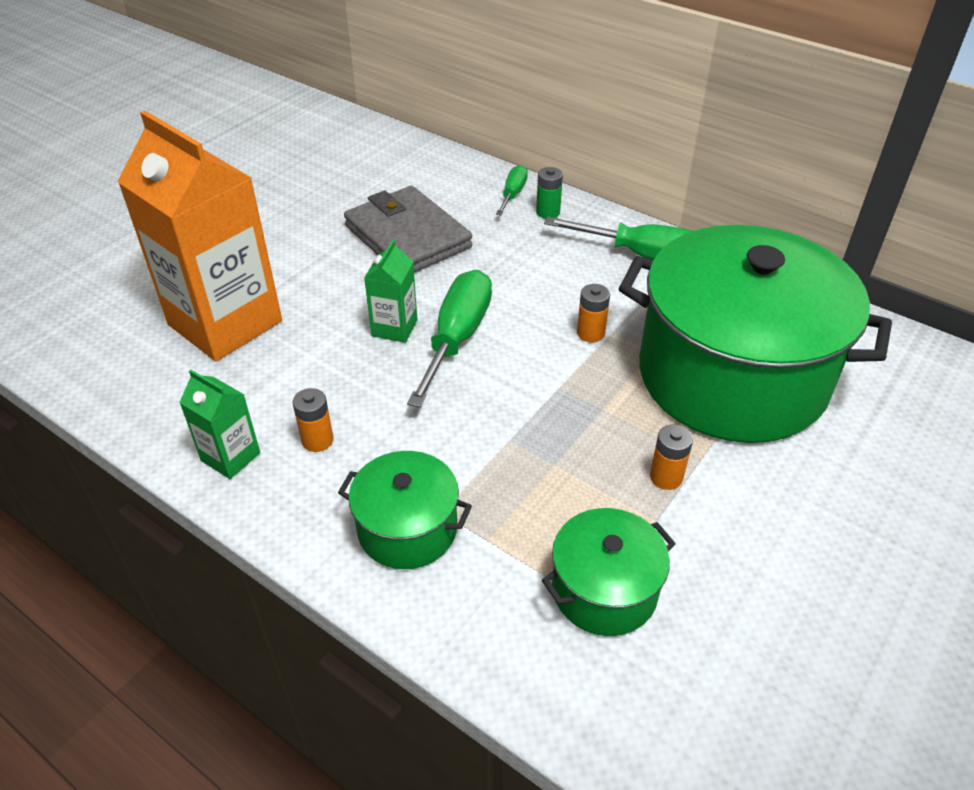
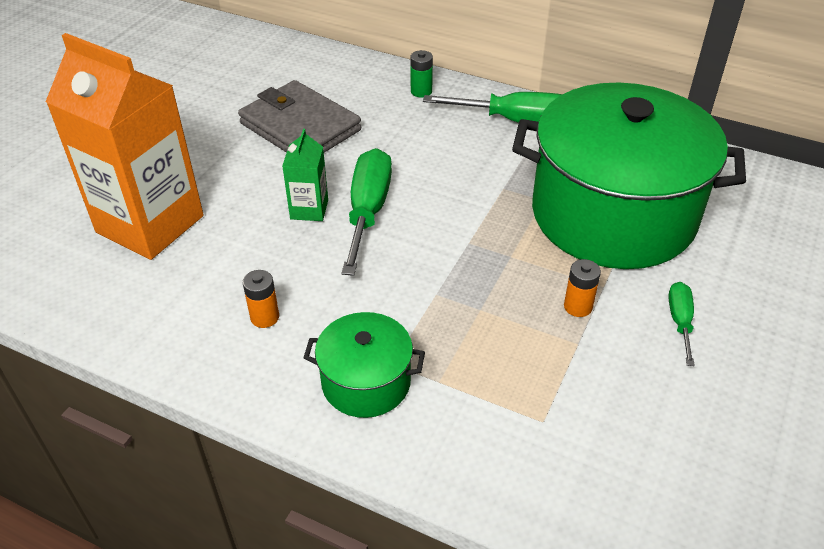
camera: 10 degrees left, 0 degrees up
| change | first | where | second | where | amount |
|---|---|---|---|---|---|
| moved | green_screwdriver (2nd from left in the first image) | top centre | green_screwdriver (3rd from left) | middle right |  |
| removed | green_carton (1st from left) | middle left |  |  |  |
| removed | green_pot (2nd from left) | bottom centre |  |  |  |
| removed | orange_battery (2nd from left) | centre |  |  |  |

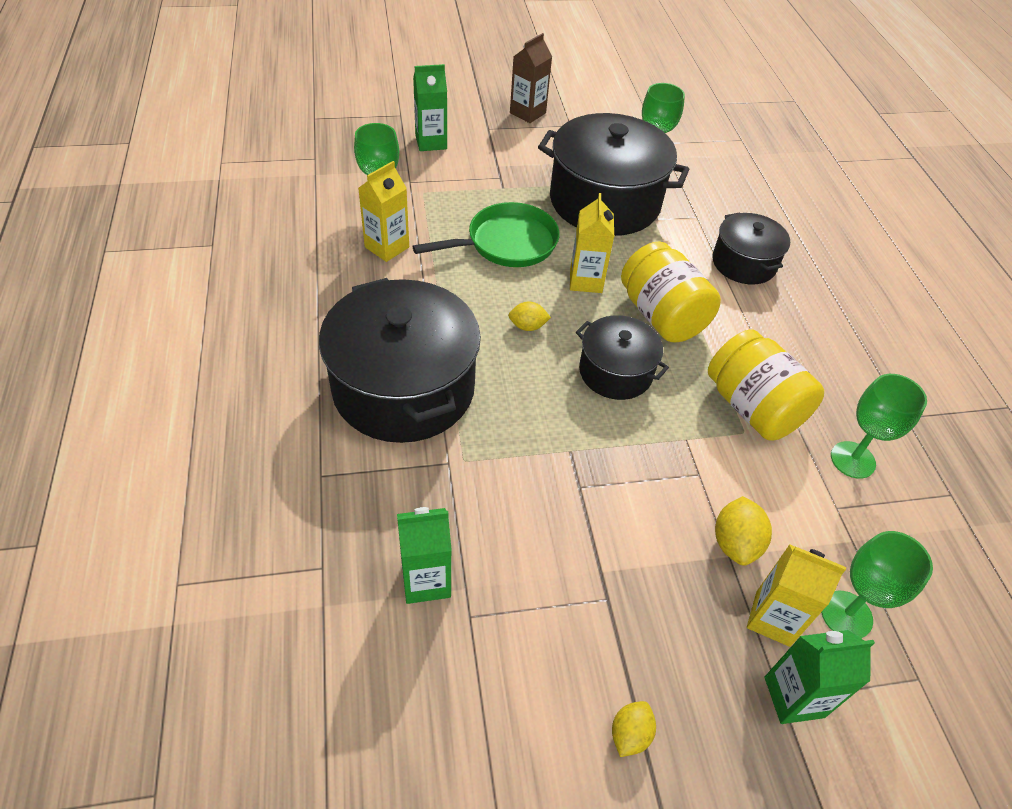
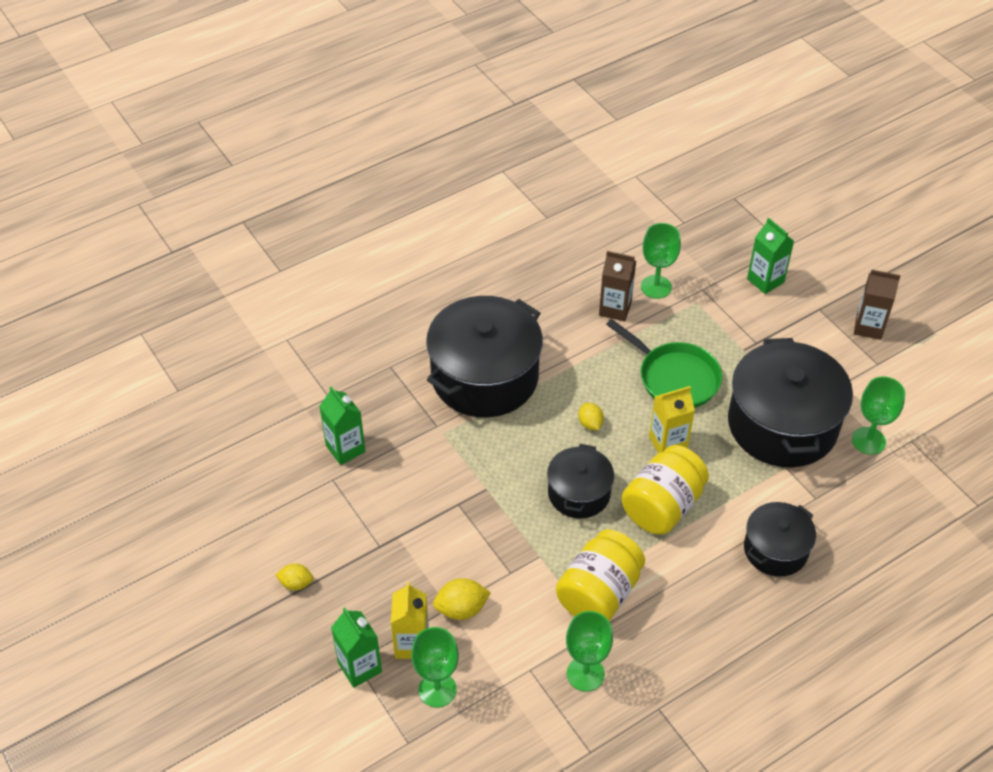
camera: 70 degrees right, 0 degrees up
| change | first | where | second | where | amount |
|---|---|---|---|---|---|
| recoloured | yellow_carton (1st from left) | top centre | brown_carton (1st from left) | centre |  |

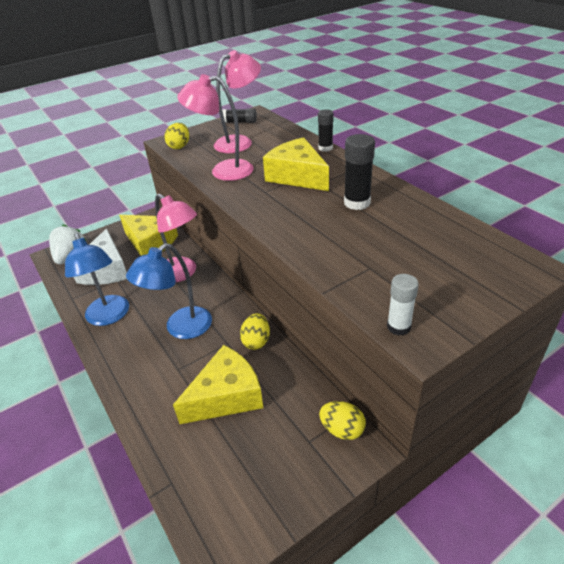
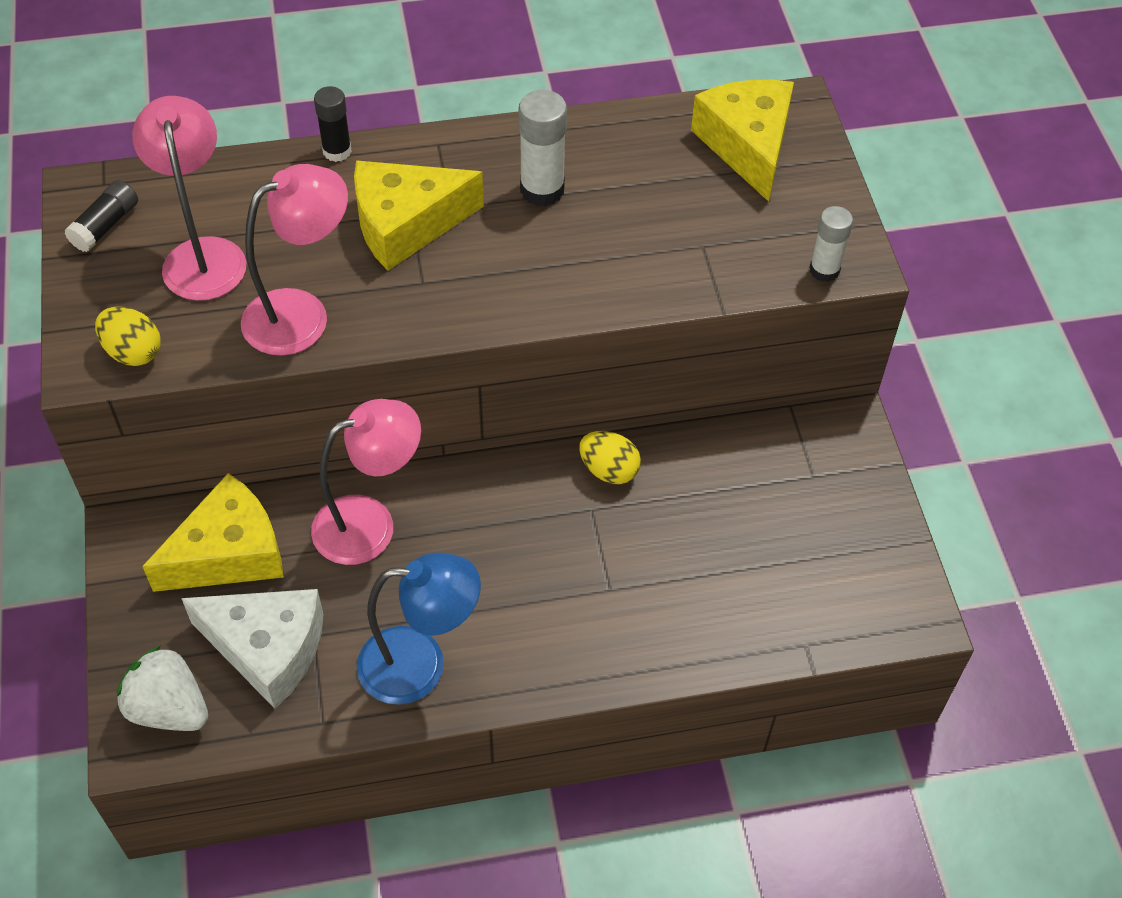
camera: 70 degrees left, 15 degrees up
| change | first | where | second | where | amount |
|---|---|---|---|---|---|
| turned | pink_lamp (2nd from left) | top centre |  | top left | 150 degrees counterclockwise |
| recoloured | black_glue_stick (3rd from left) | top centre | white_glue_stick (1st from left) | top centre |  |
| moved | yellow_cheese (2nd from left in the first image) | bottom centre | yellow_cheese (3rd from left) | top centre |  |
| removed | blue_lamp (2nd from left) | middle left |  |  |  |
| removed | yellow_egg (3rd from left) | bottom centre |  |  |  |

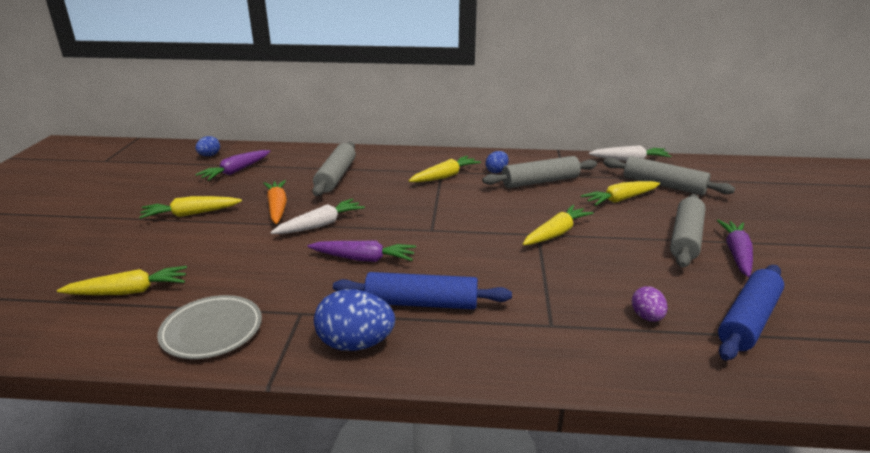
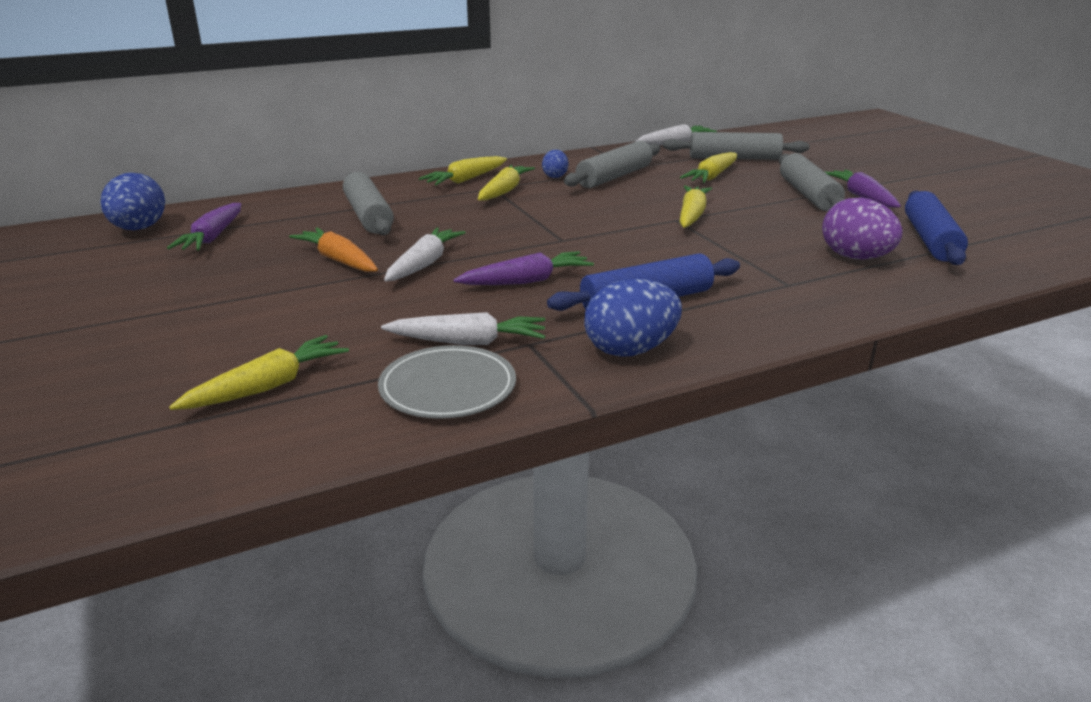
camera: 30 degrees left, 0 degrees up
| change | first | where | second | where | amount |
|---|---|---|---|---|---|
| resized | blue_egg (1st from left) | top left |  | top left | x1.78 |
| added |  |  | white_carrot (2nd from left) | centre |  |
| moved | yellow_carrot (2nd from left) | middle left |  | top centre |  |
| resized | purple_egg | bottom right |  | top right | x1.78 |

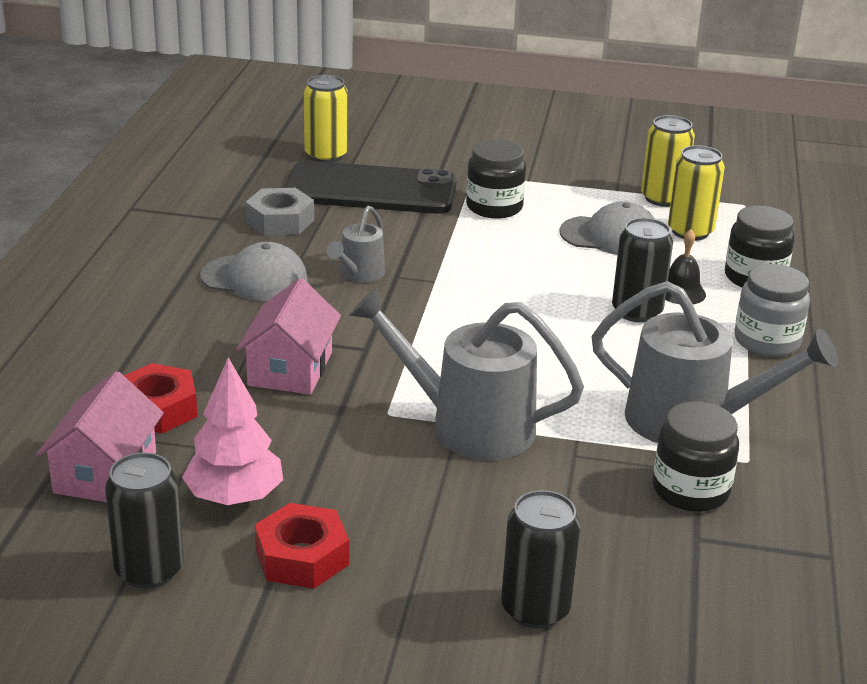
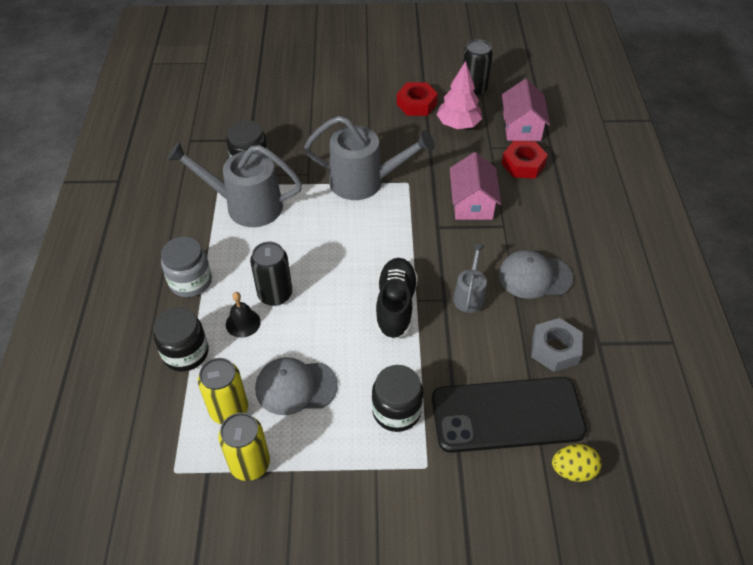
camera: 170 degrees right, 20 degrees up
| change | first | where | second | where | amount |
|---|---|---|---|---|---|
| added |  |  | black_shoe | centre |  |
| replaced | yellow_can (1st from left) | top centre | yellow_egg | bottom right |  |
| removed | black_can (2nd from left) | bottom centre |  |  |  |

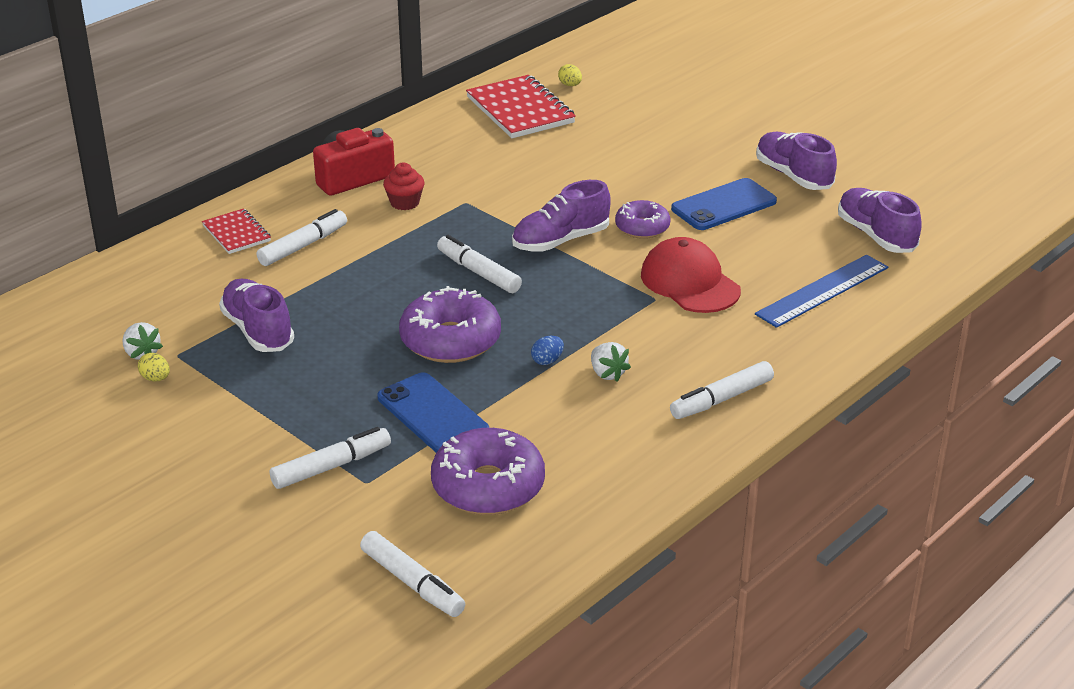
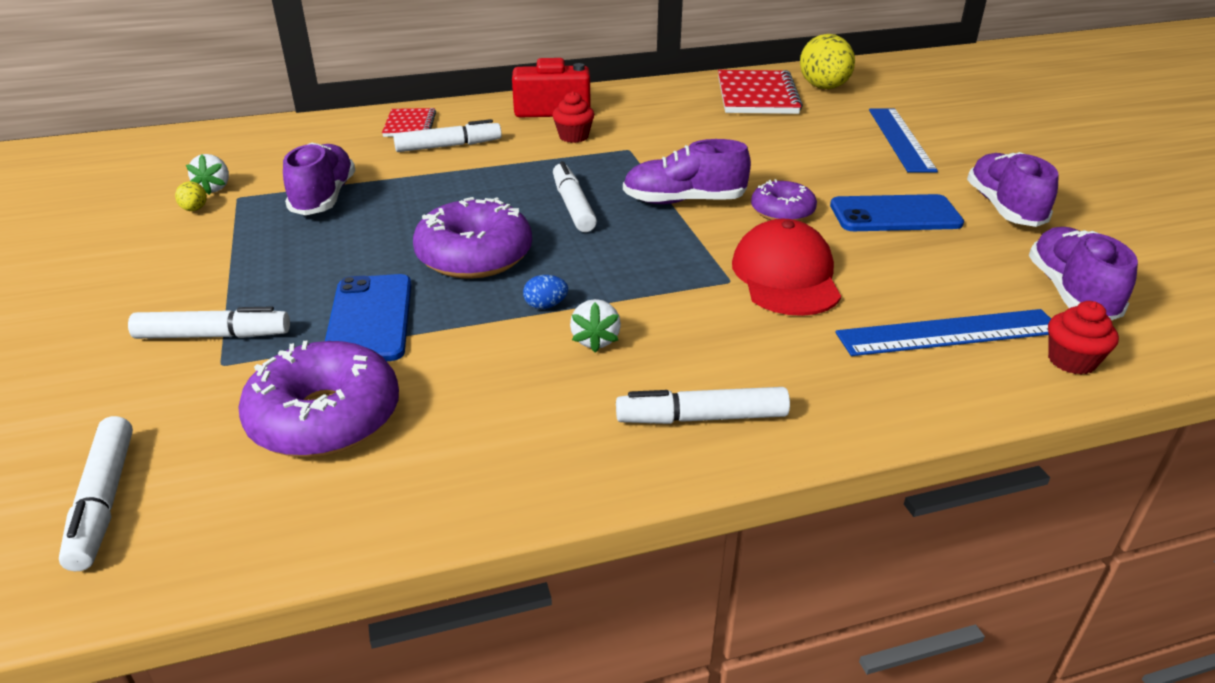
camera: 30 degrees right, 0 degrees up
| change | first | where | second | where | amount |
|---|---|---|---|---|---|
| resized | yellow_egg (2nd from left) | top centre |  | top right | x2.39 |
| added |  |  | blue_ruler (1st from left) | top right |  |
| added |  |  | red_cupcake (2nd from left) | middle right |  |

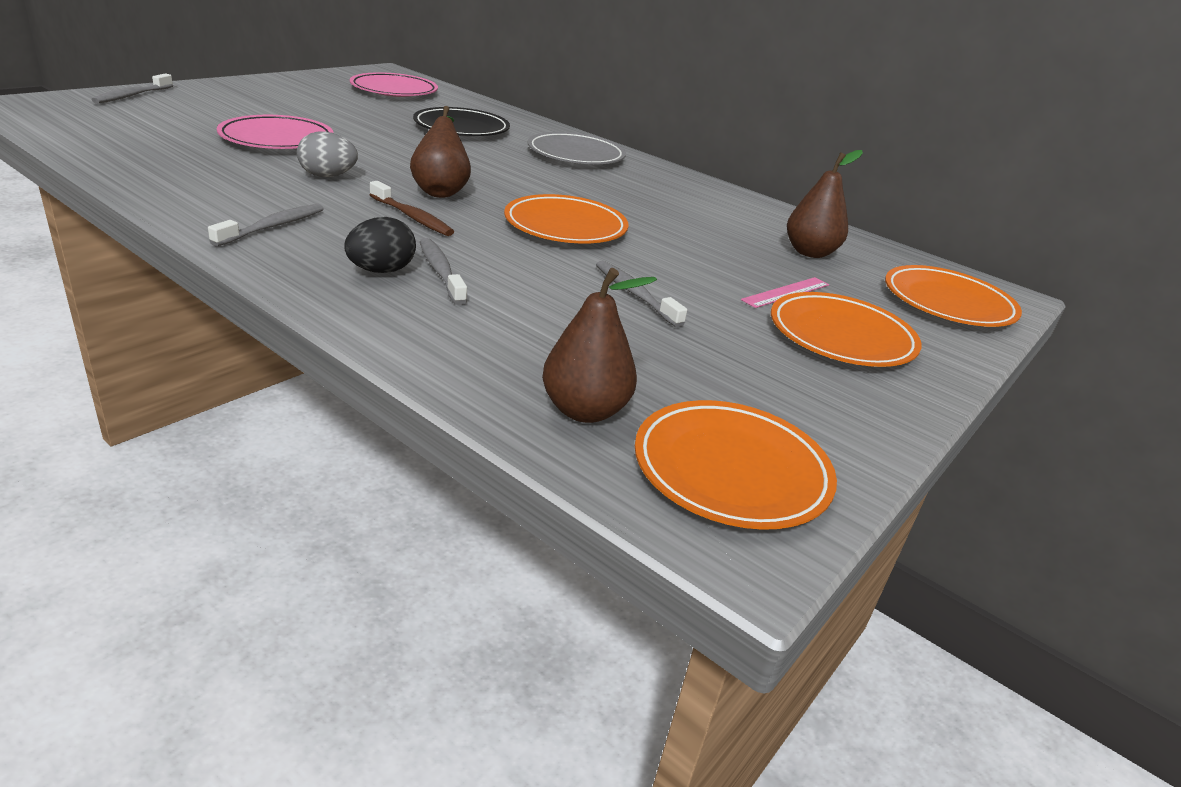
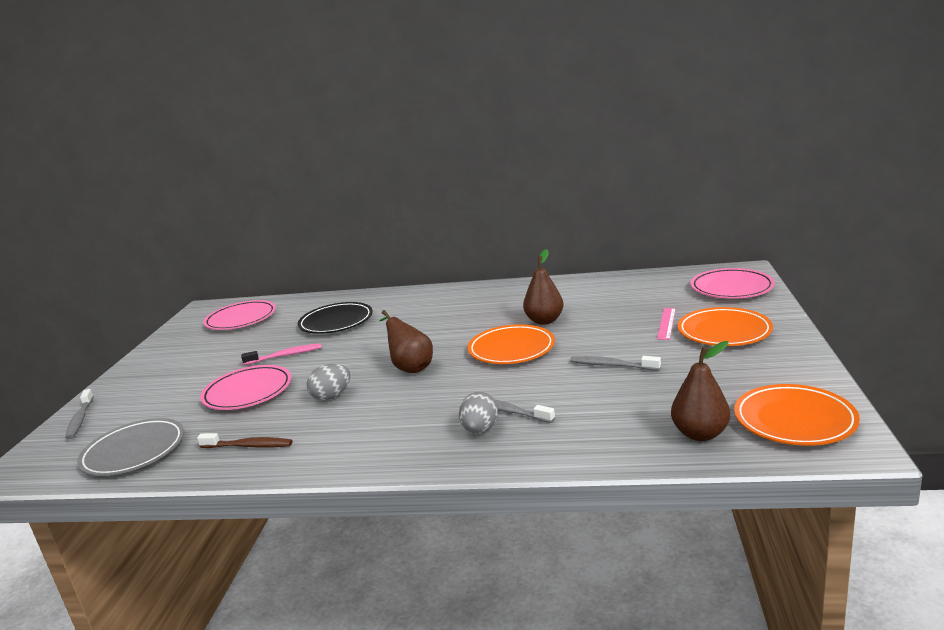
camera: 25 degrees left, 10 degrees down
| change | first | where | second | where | amount |
|---|---|---|---|---|---|
| moved | grey_plate | top centre |  | bottom left |  |
| moved | brown_toothbrush | top centre |  | bottom left |  |
| added |  |  | pink_toothbrush | middle left |  |
| recoloured | black_egg | top left | grey_egg (2nd from left) | centre |  |
| moved | brown_pear (3rd from left in the first image) | top right | brown_pear (2nd from left) | centre |  |
| recoloured | orange_plate (4th from left) | middle right | pink_plate (3rd from left) | middle right |  |
| removed | grey_toothbrush (2nd from left) | top left |  |  |  |

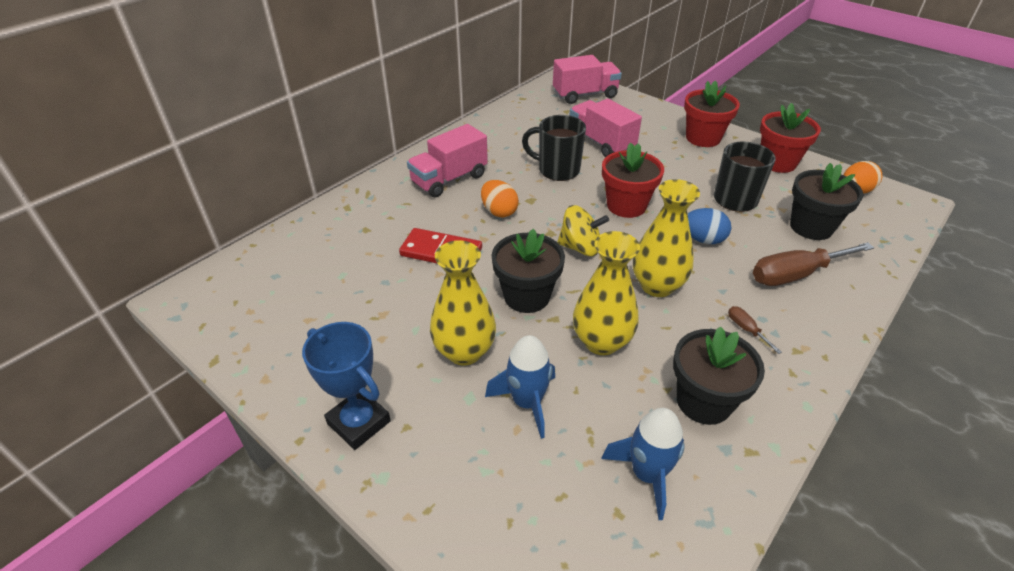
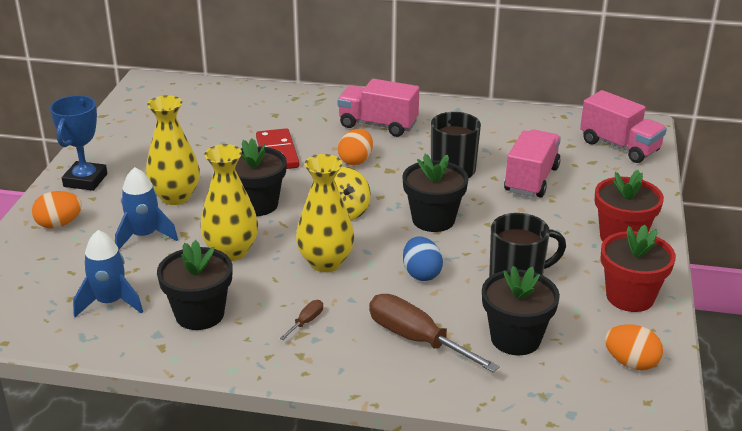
camera: 60 degrees right, 10 degrees down
| change | first | where | second | where | amount |
|---|---|---|---|---|---|
| added |  |  | orange_egg (1st from left) | middle left |  |
| recoloured | red_flower_pot (1st from left) | top centre | black_flower_pot (3rd from left) | centre |  |

